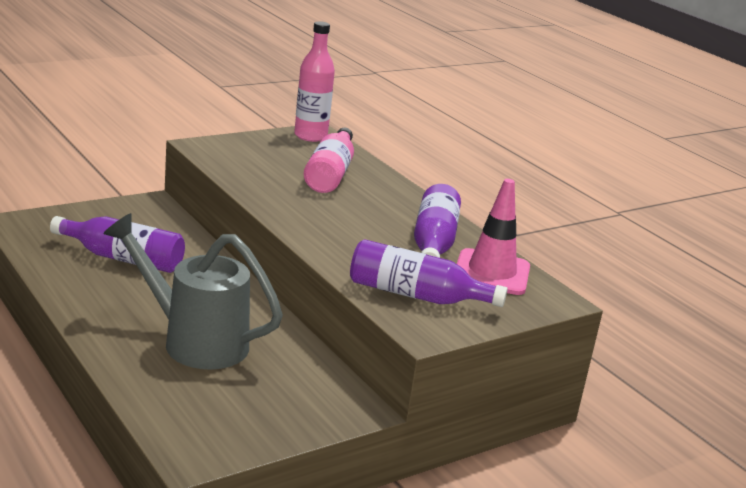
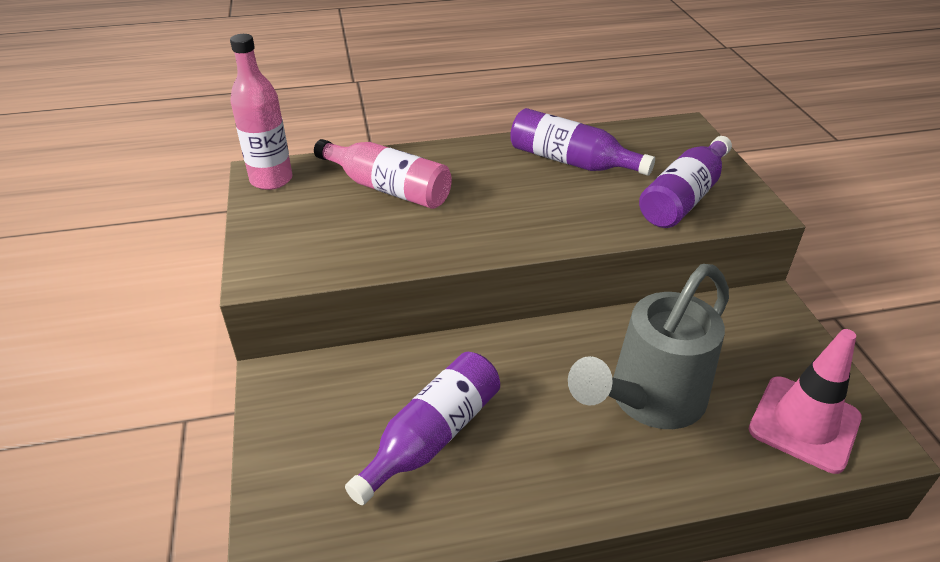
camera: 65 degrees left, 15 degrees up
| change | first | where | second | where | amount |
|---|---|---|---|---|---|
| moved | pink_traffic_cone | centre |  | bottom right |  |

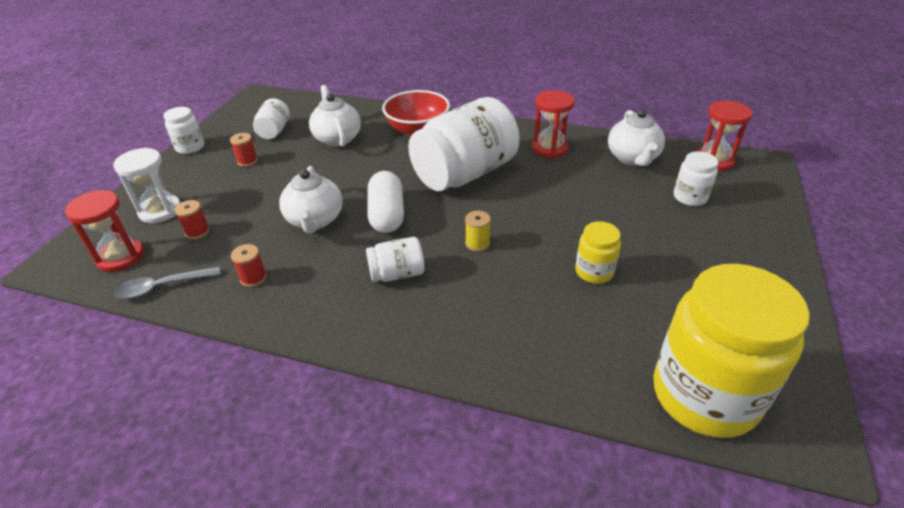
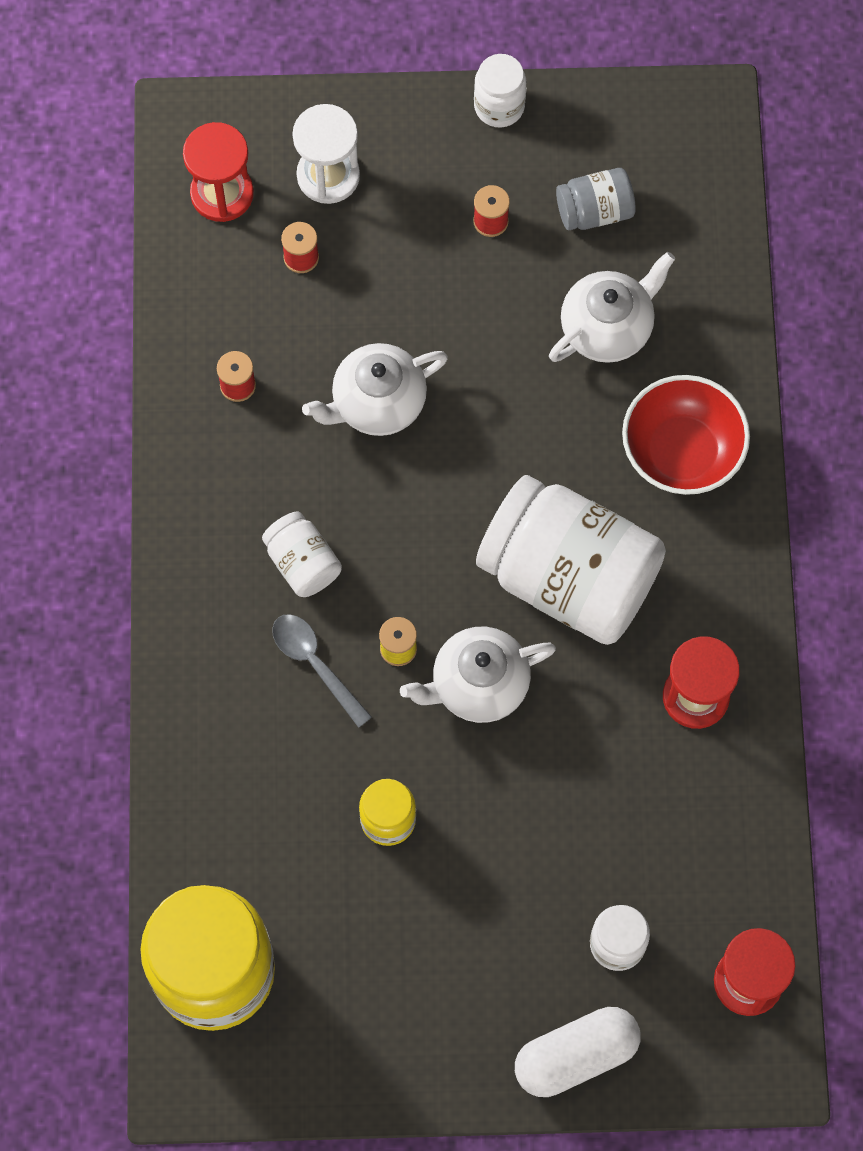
camera: 70 degrees right, 30 degrees up
| change | first | where | second | where | amount |
|---|---|---|---|---|---|
| moved | grey_spoon | middle left |  | centre |  |
| moved | white_teapot (3rd from left in the first image) | top right | white_teapot (2nd from left) | centre |  |
| moved | white_capsule | centre |  | bottom right |  |
| recoloured | white_jar (2nd from left) | top left | grey_jar | top right |  |

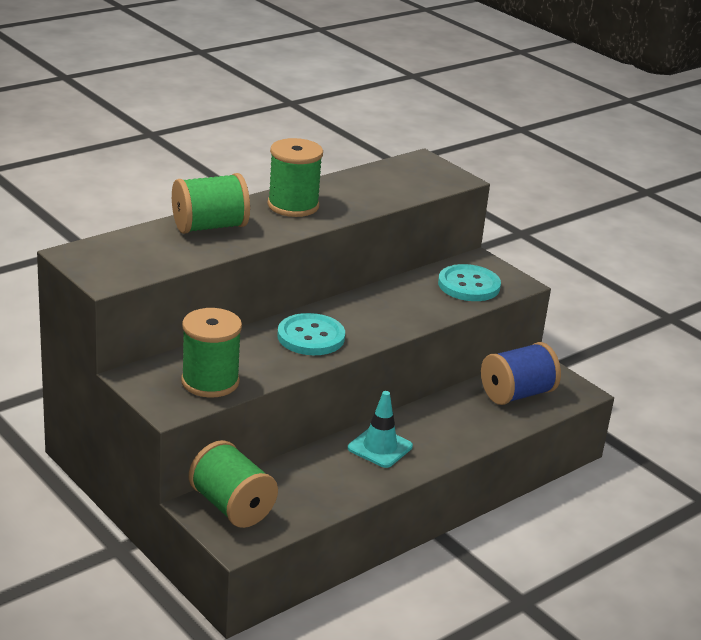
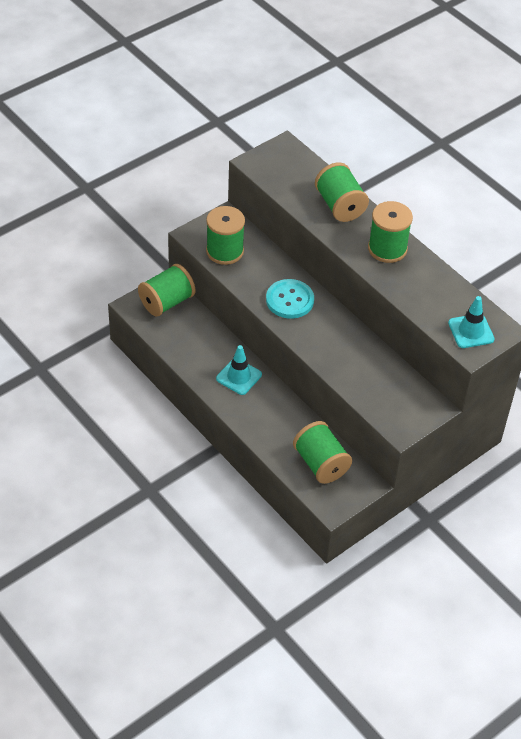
camera: 90 degrees right, 20 degrees up
| change | first | where | second | where | amount |
|---|---|---|---|---|---|
| recoloured | blue_spool | middle right | green_spool (3rd from left) | centre |  |
| added |  |  | turquoise_traffic_cone (2nd from left) | middle right |  |
| removed | turquoise_button (2nd from left) | middle right |  |  |  |

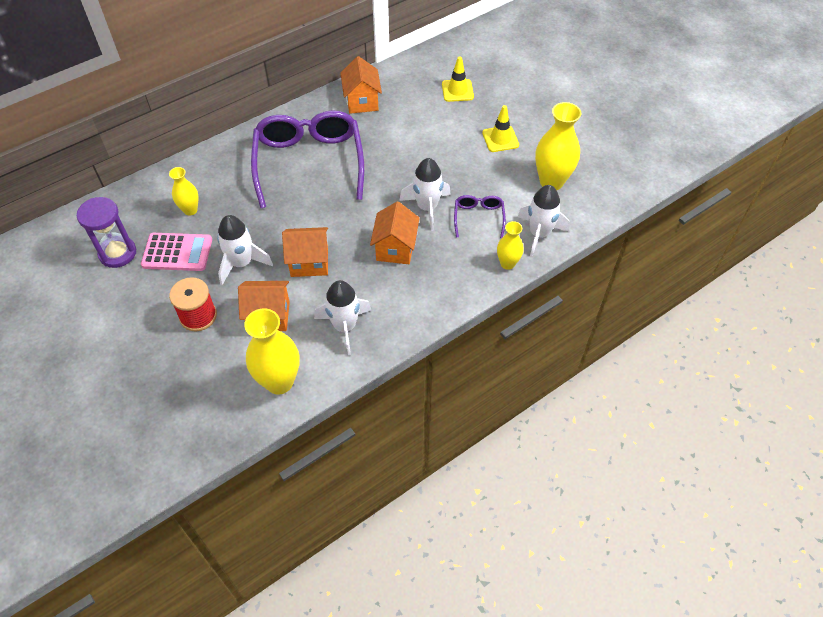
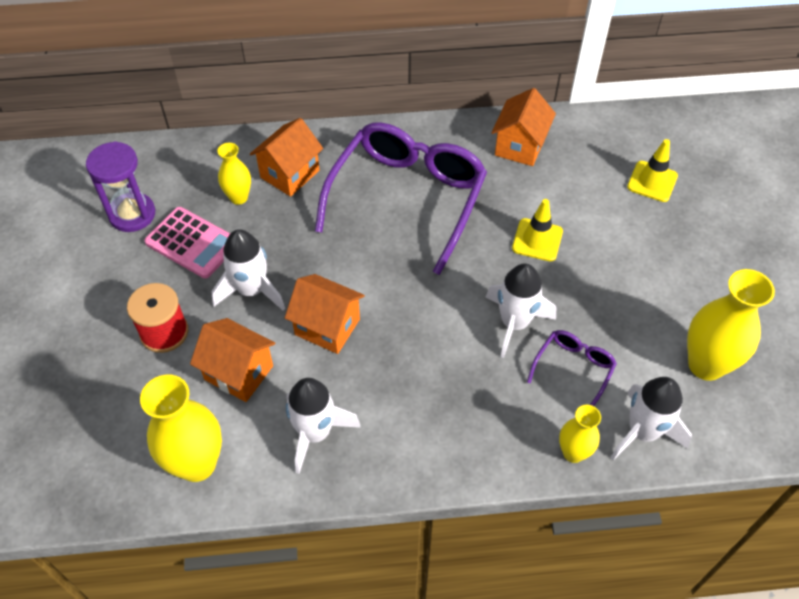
camera: 30 degrees right, 0 degrees up
| change | first | where | second | where | amount |
|---|---|---|---|---|---|
| moved | orange_house (4th from left in the first image) | centre | orange_house (2nd from left) | top centre |  |
| moved | yellow_traffic_cone (2nd from left in the first image) | top centre | yellow_traffic_cone (1st from left) | middle right |  |

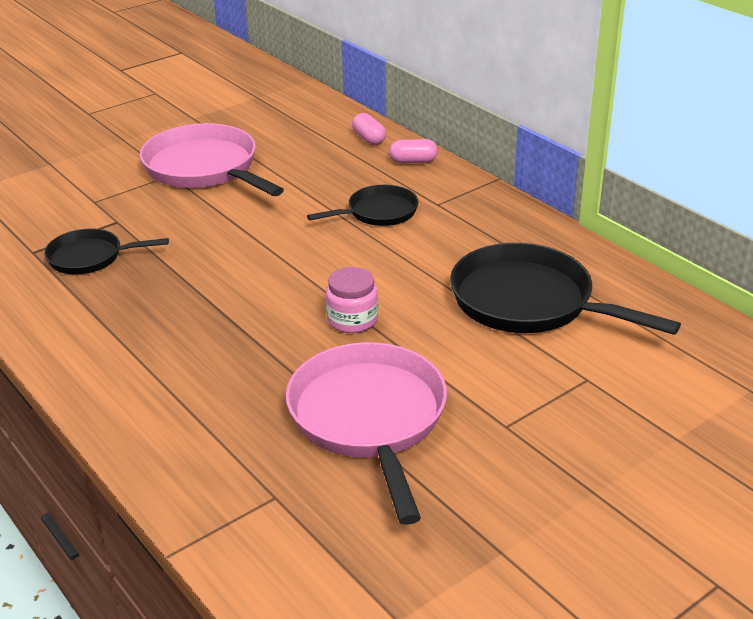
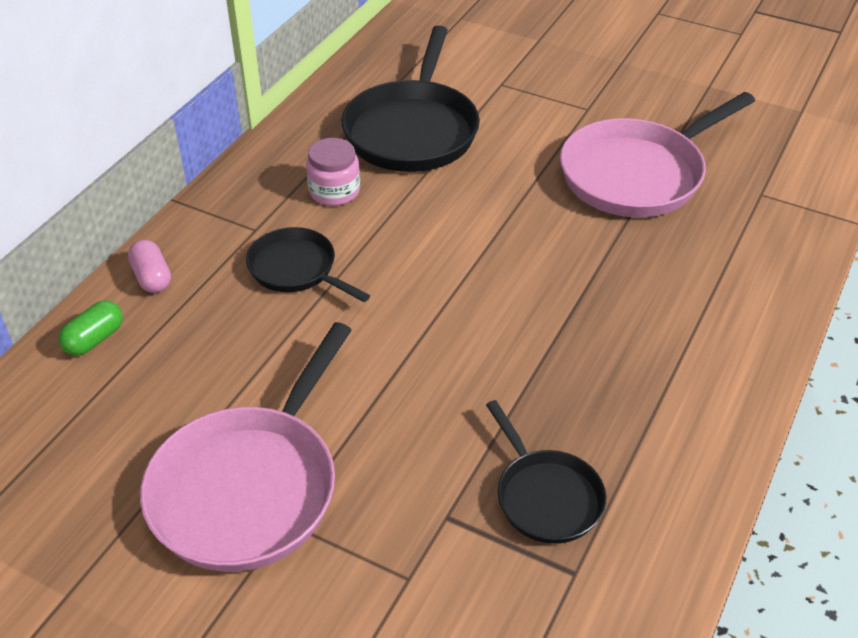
camera: 115 degrees left, 10 degrees up
| change | first | where | second | where | amount |
|---|---|---|---|---|---|
| recoloured | pink_capsule (1st from left) | top centre | green_capsule | middle left |  |
| moved | pink_jar | centre |  | top centre |  |

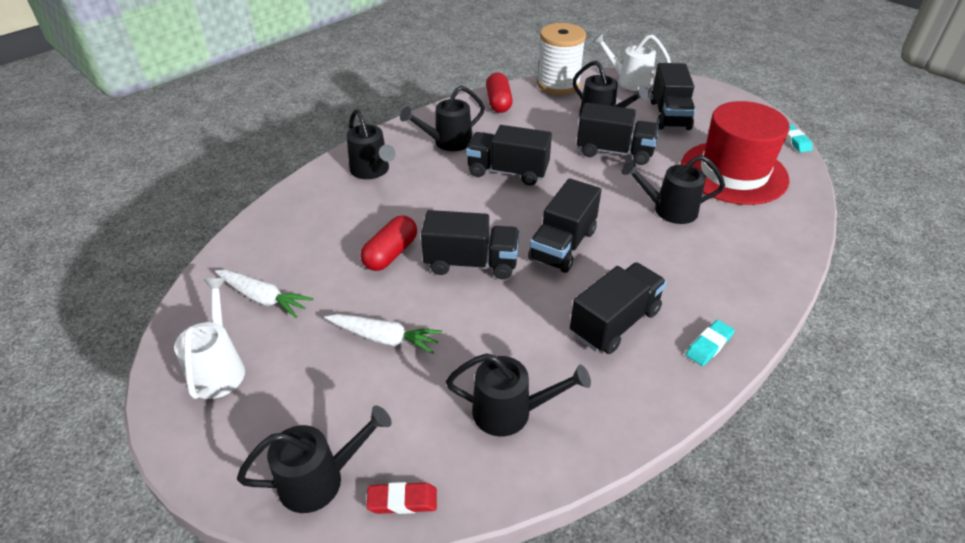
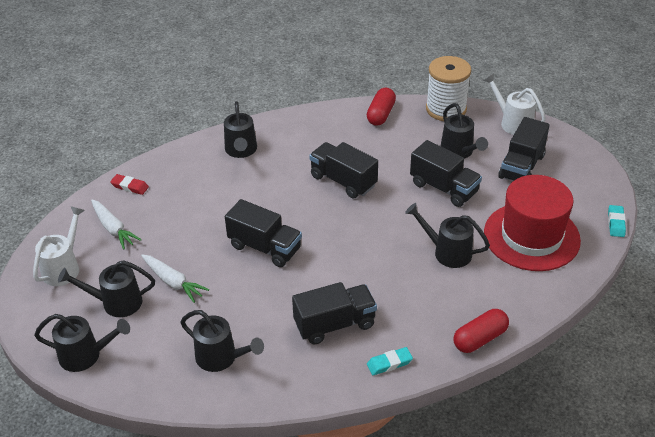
camera: 25 degrees right, 0 degrees up
| change | first | where | second | where | amount |
|---|---|---|---|---|---|
| moved | black_watering_can (3rd from left in the first image) | top centre | black_watering_can (2nd from left) | middle left |  |
| moved | red_eraser | bottom centre |  | middle left |  |
| moved | red_capsule (1st from left in the first image) | centre | red_capsule (2nd from left) | bottom right |  |
| removed | black_truck (3rd from left) | centre |  |  |  |

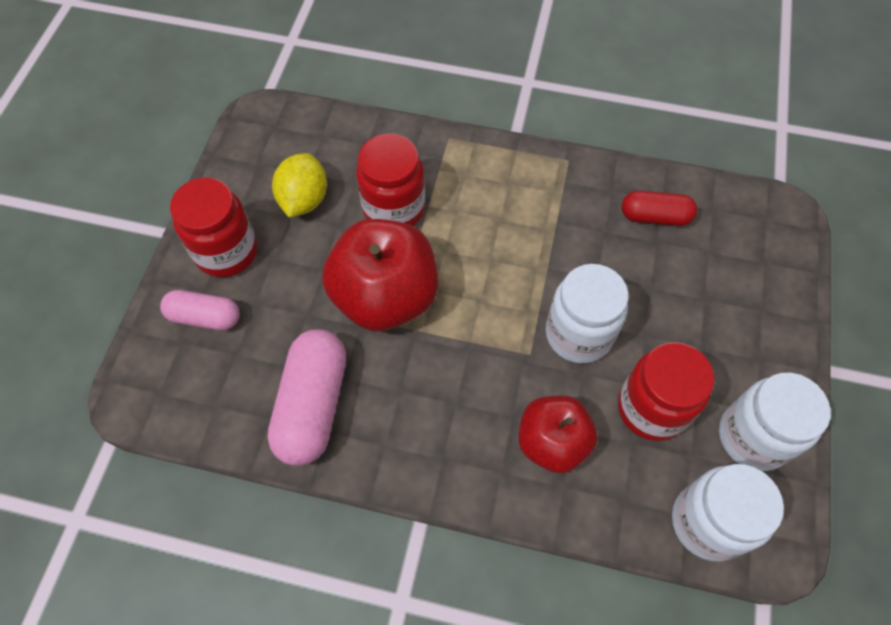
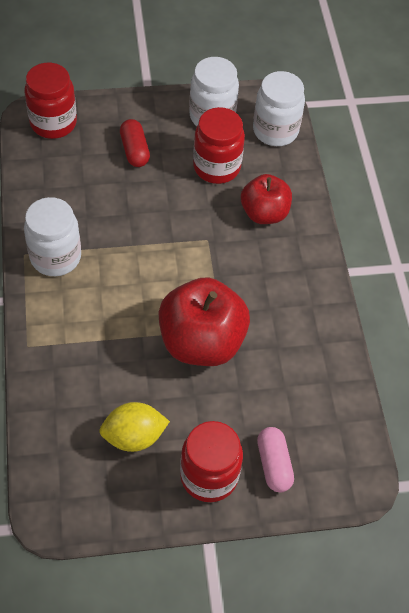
camera: 115 degrees left, 5 degrees down
| change | first | where | second | where | amount |
|---|---|---|---|---|---|
| moved | white_jar (1st from left) | centre |  | middle left |  |
| moved | red_jar (2nd from left in the first image) | top centre | red_jar (1st from left) | top left |  |
| moved | red_capsule | top right |  | top left |  |
| removed | pink_capsule (2nd from left) | centre |  |  |  |

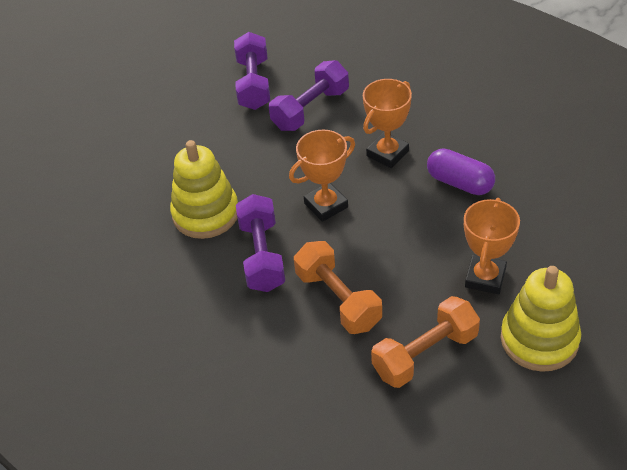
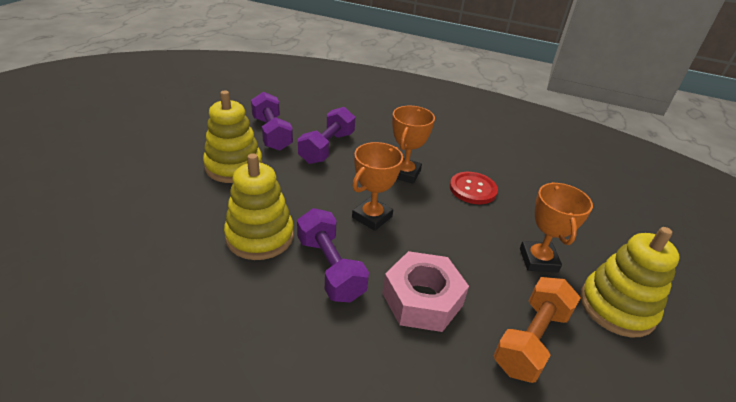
camera: 25 degrees left, 10 degrees down
| change | first | where | second | where | amount |
|---|---|---|---|---|---|
| added |  |  | yellow_stacking_toy (1st from left) | middle left |  |
| replaced | orange_dumbbell (1st from left) | centre | pink_nut | bottom centre |  |
| replaced | purple_capsule | middle right | red_button | centre |  |

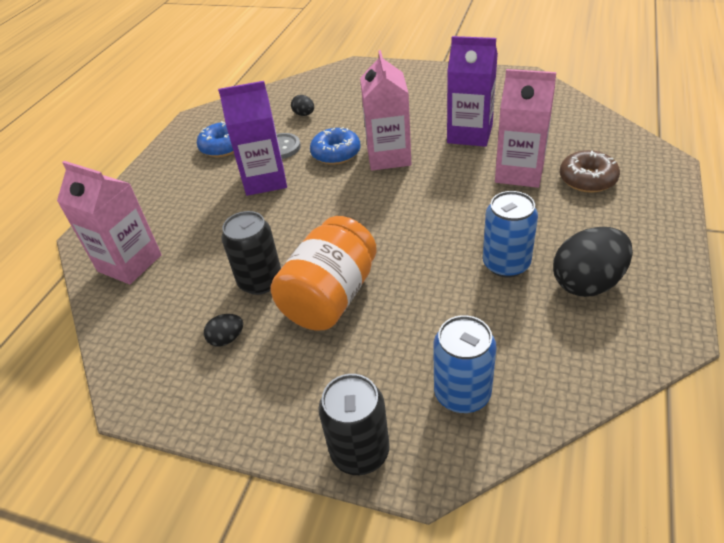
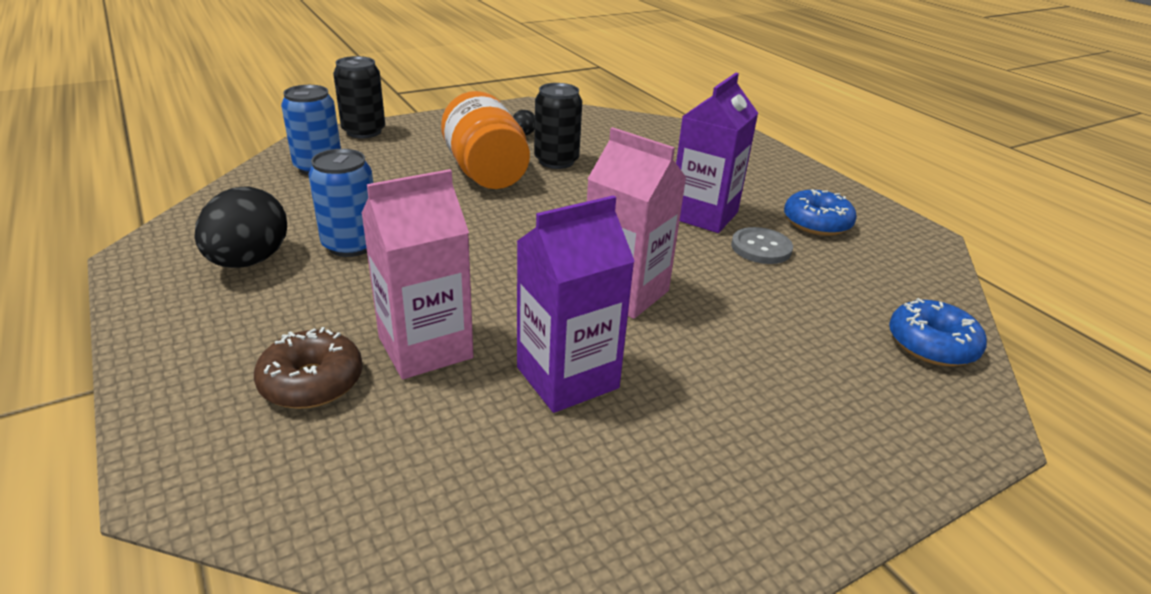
camera: 125 degrees right, 10 degrees down
| change | first | where | second | where | amount |
|---|---|---|---|---|---|
| moved | blue_donut (2nd from left) | top centre |  | middle right |  |
| removed | pink_carton (1st from left) | middle left |  |  |  |
| removed | black_egg (2nd from left) | top centre |  |  |  |

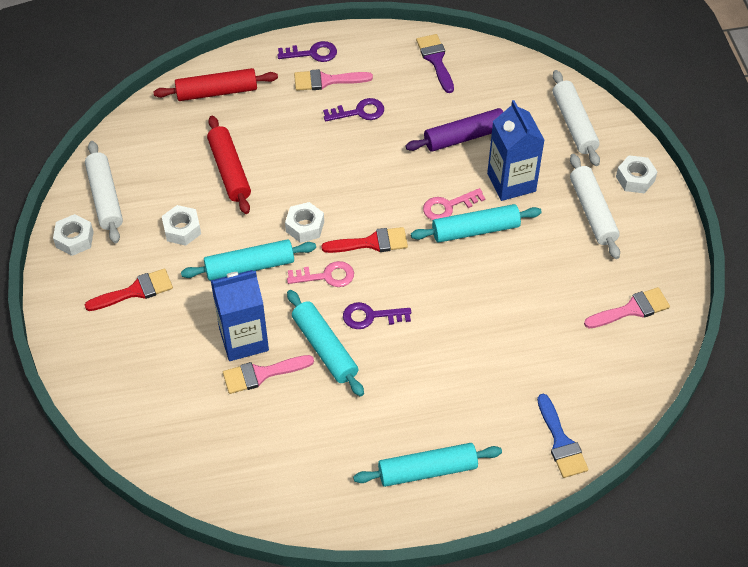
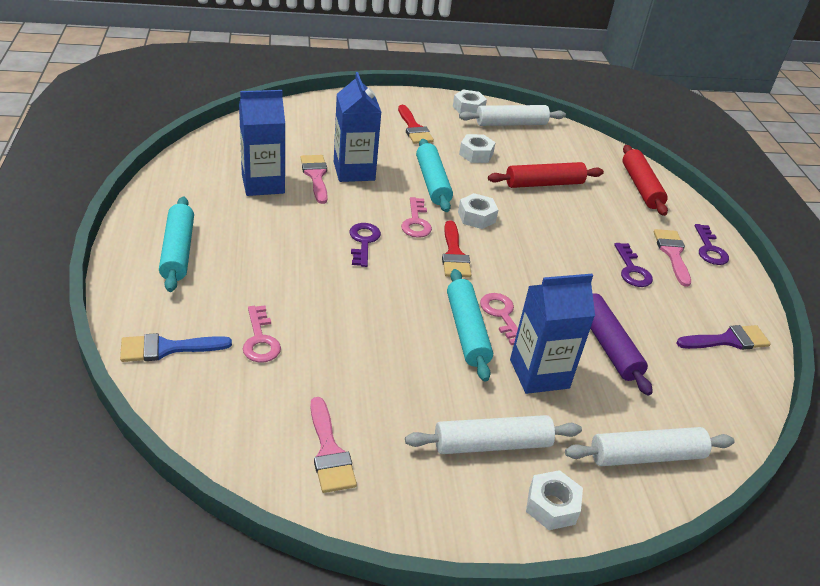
camera: 90 degrees right, 15 degrees down
| change | first | where | second | where | amount |
|---|---|---|---|---|---|
| added |  |  | blue_carton (1st from left) | top left |  |
| added |  |  | pink_key (1st from left) | middle left |  |
| removed | turquoise_rolling_pin (2nd from left) | centre |  |  |  |

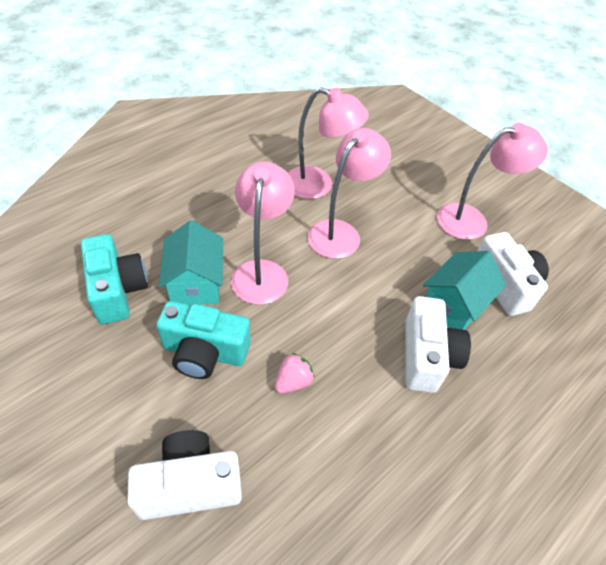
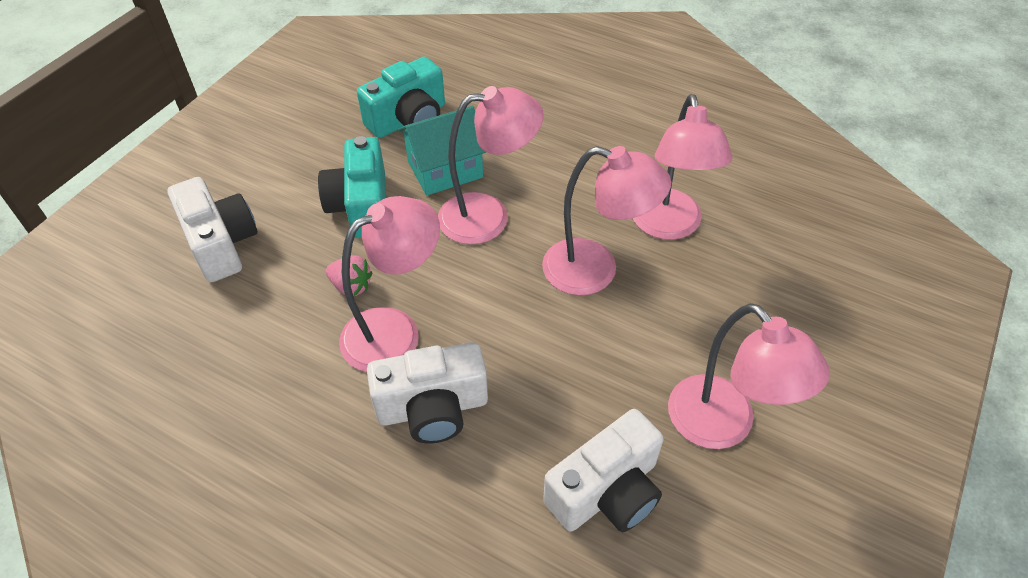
camera: 75 degrees right, 0 degrees up
| change | first | where | second | where | amount |
|---|---|---|---|---|---|
| added |  |  | pink_lamp (1st from left) | centre |  |
| removed | turquoise_house (2nd from left) | middle right |  |  |  |

